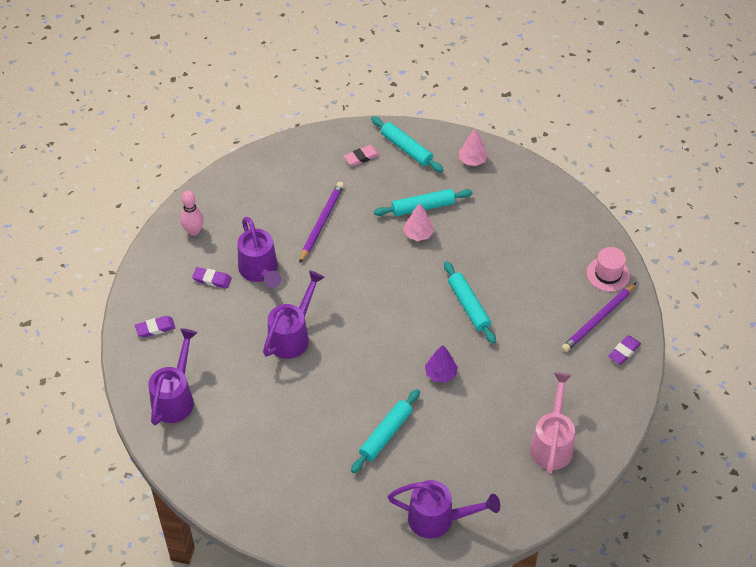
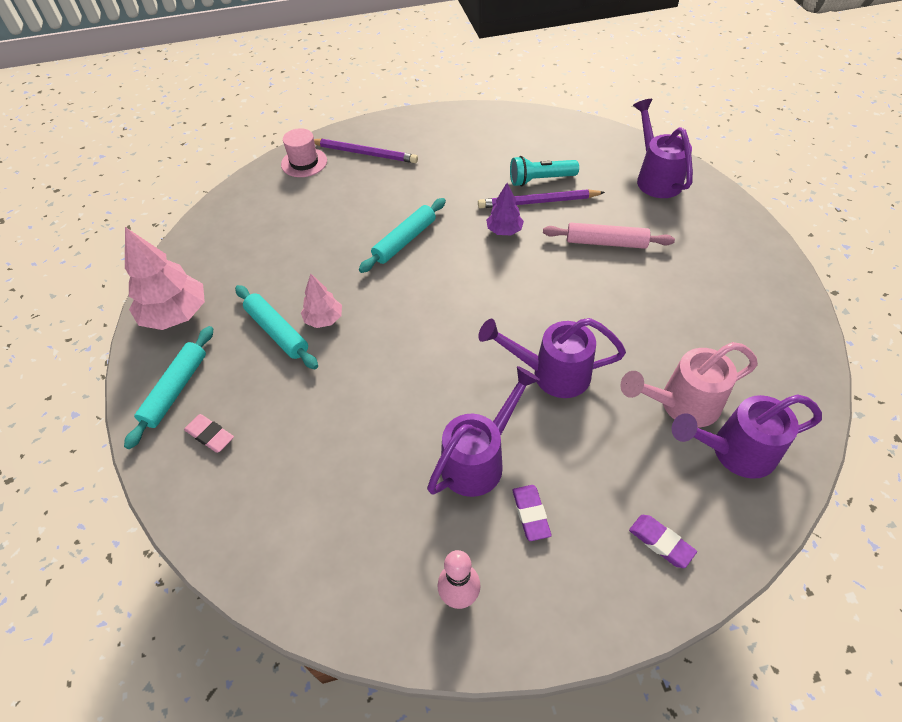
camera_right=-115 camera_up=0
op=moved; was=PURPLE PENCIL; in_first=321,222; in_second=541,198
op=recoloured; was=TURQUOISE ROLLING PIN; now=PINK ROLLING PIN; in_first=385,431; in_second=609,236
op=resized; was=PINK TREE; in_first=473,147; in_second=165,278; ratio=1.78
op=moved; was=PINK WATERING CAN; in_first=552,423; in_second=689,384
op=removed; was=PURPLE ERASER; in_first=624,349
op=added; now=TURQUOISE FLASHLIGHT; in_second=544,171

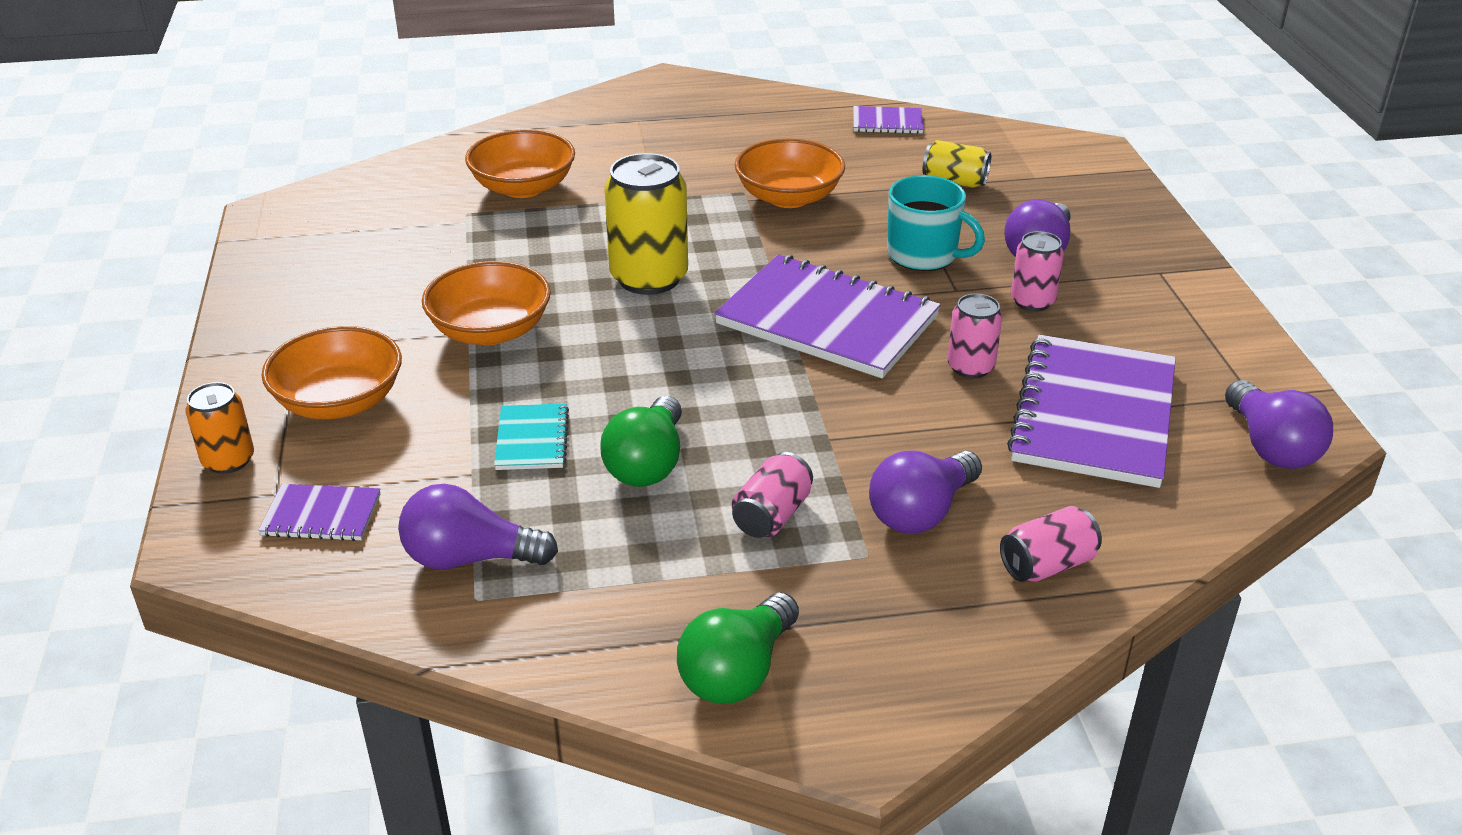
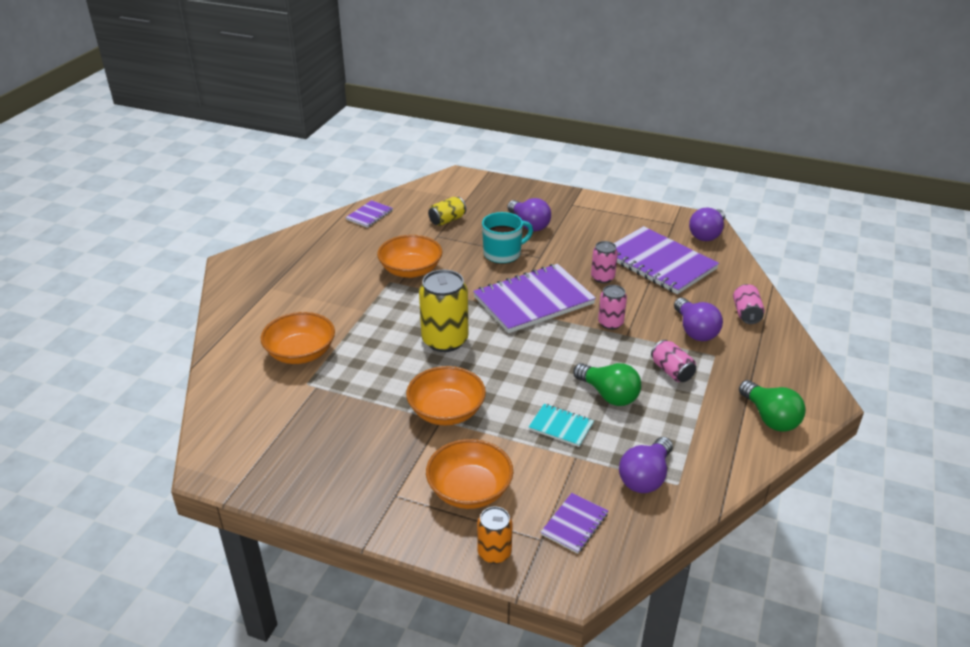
camera_right=-60 camera_up=0
op=moved; was=PINK CAN; in_first=1037,271; in_second=612,307
op=turned; was=PURPLE LIGHT BULB; in_first=1279,424; in_second=707,224; clockwise=105

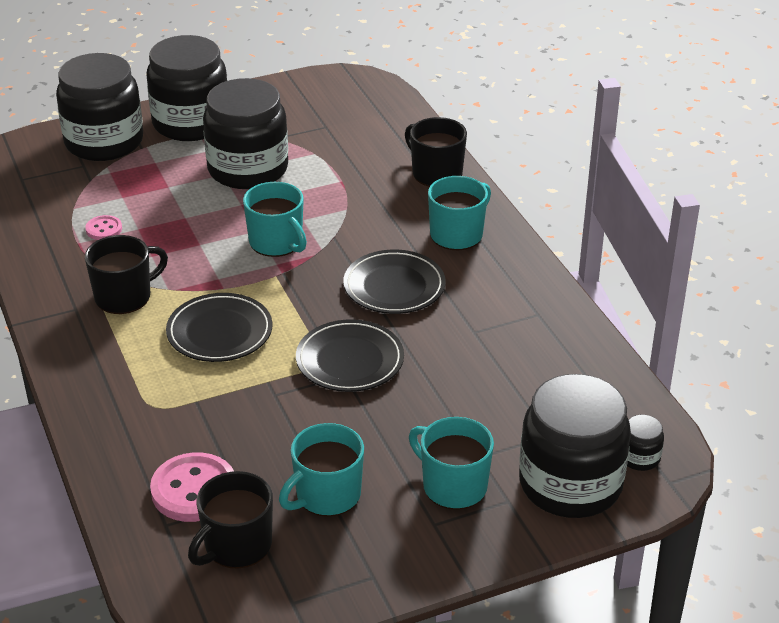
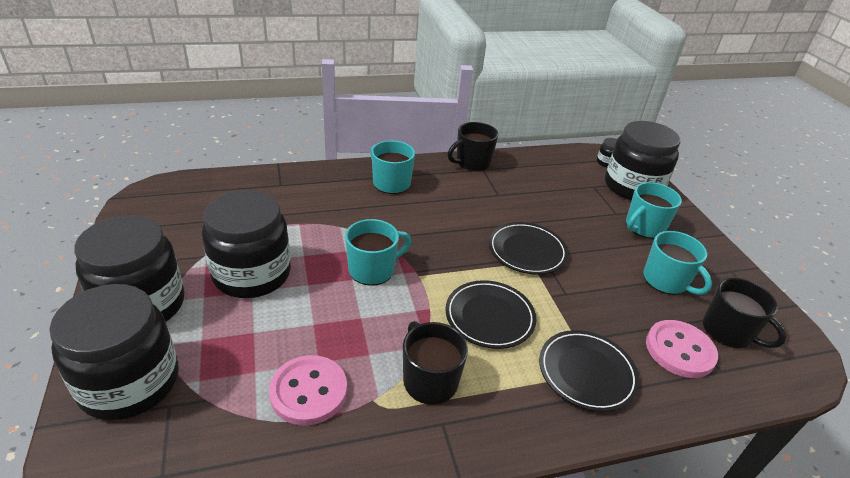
camera_right=-85 camera_up=0
op=resized; was=PINK BUTTON; in_first=103,227; in_second=308,390; ratio=1.94
op=moved; was=BLACK PLATE; in_first=395,282; in_second=589,371
op=moved; was=BLACK MUG; in_first=436,152; in_second=473,146

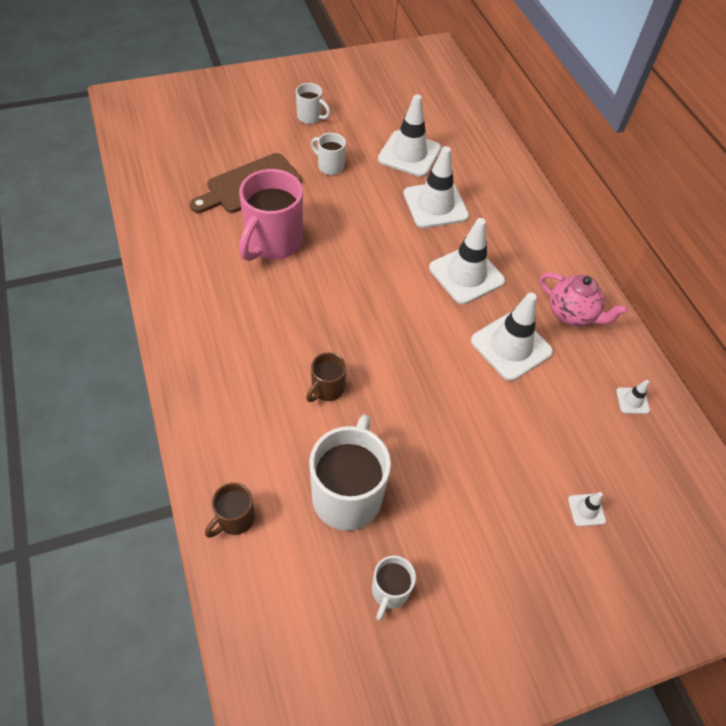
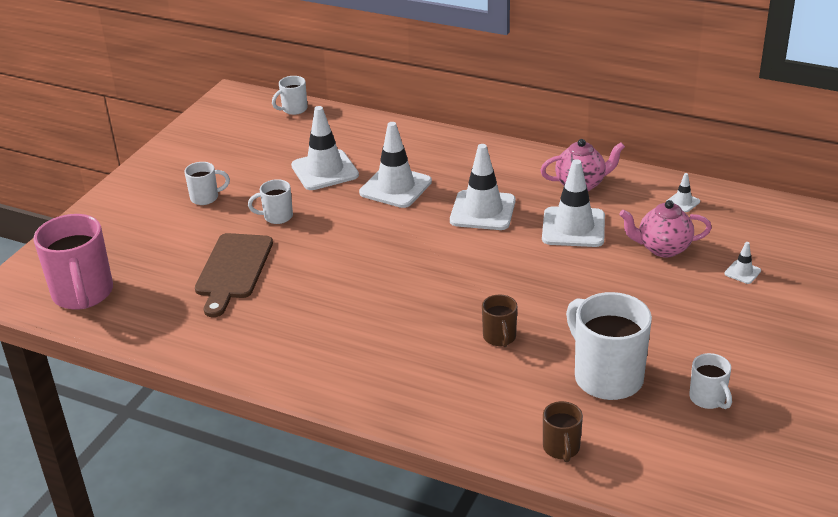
camera_right=-40 camera_up=-20
op=moved; was=PINK MUG; in_first=271,215; in_second=73,262
op=added; now=WHITE MUG; in_second=290,95
op=added; now=PINK TEAPOT; in_second=665,229

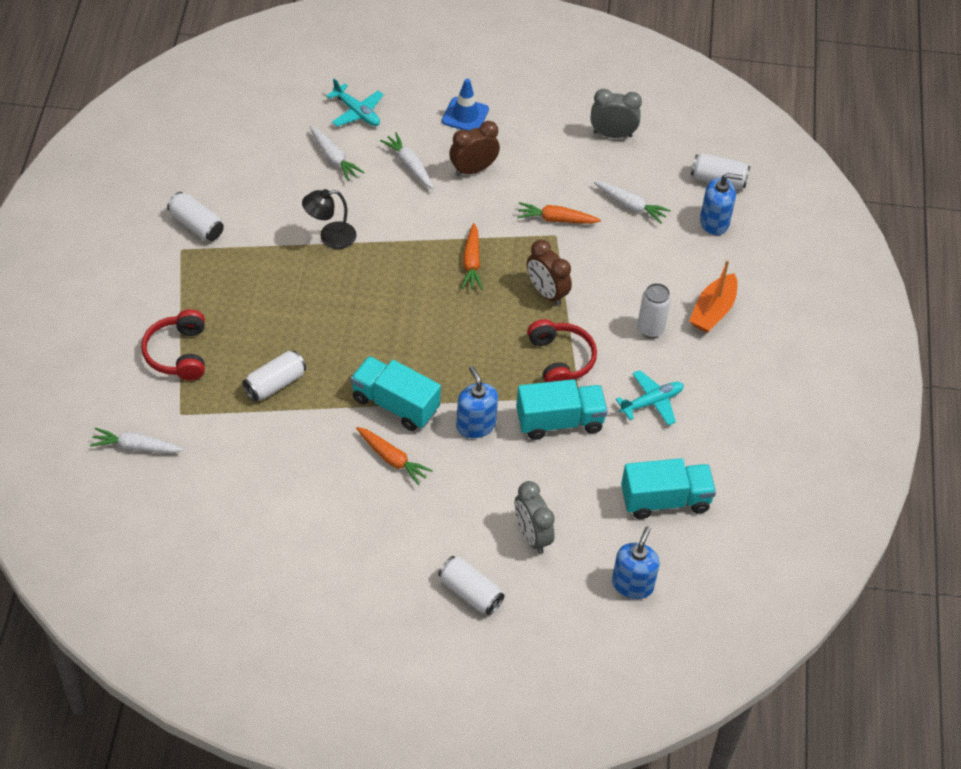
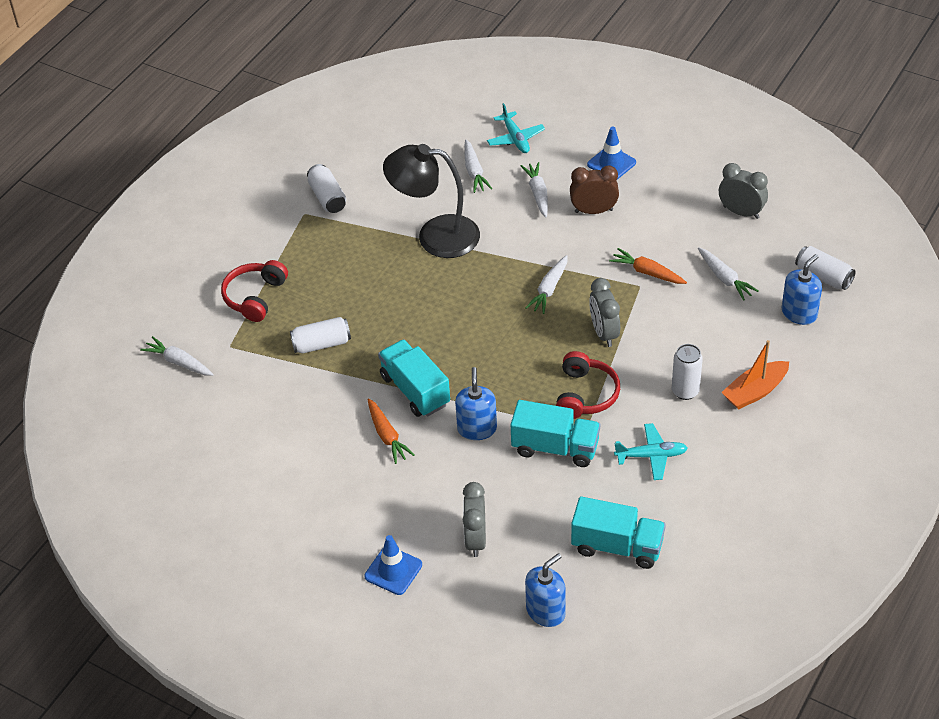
camera_right=30 camera_up=-5
op=resized; was=BLACK LAMP; in_first=329,219; in_second=431,201; ratio=1.8
op=replaced; was=WHITE CAN; now=BLUE TRAFFIC CONE; in_first=471,585; in_second=393,565
op=recoloured; was=ORANGE CARROT; now=WHITE CARROT; in_first=472,256; in_second=546,284
op=recoloured; was=BROWN CLOCK; now=GREY CLOCK; in_first=549,272; in_second=604,312
op=turned; was=BLUE SOAP DISPENSER; in_first=721,204; in_second=802,289; clockwise=-75

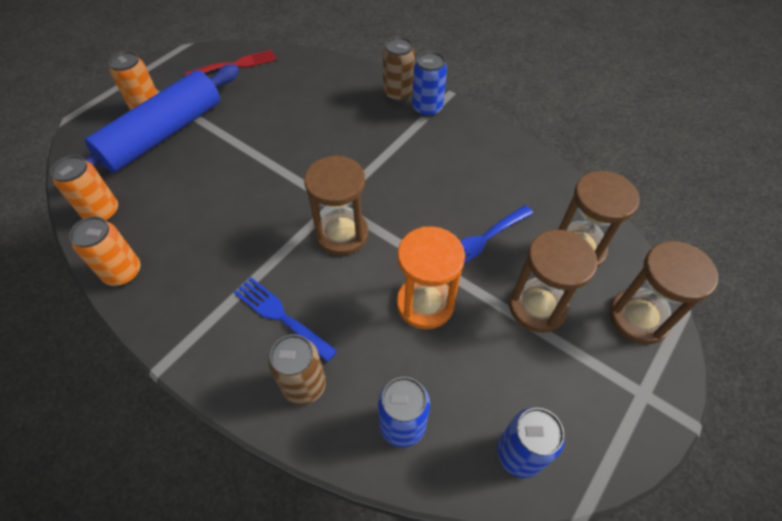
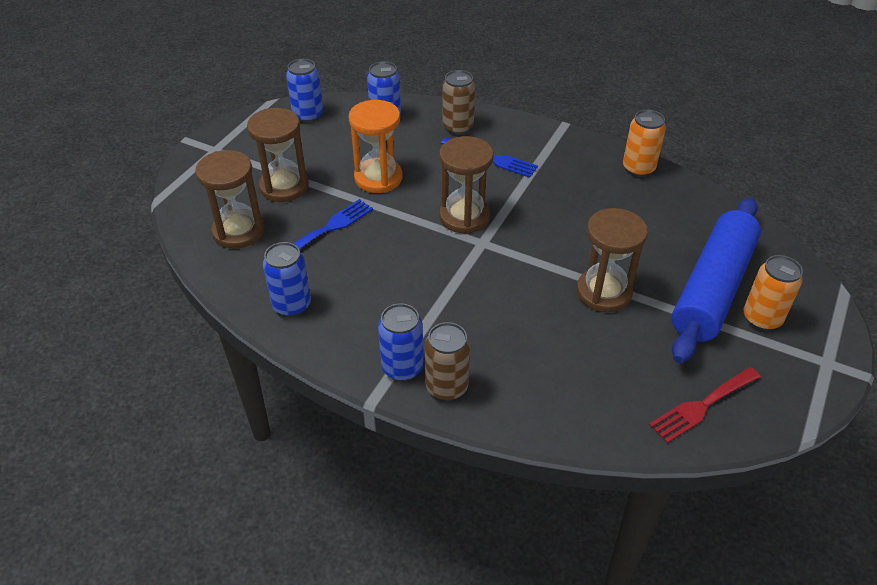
camera_right=170 camera_up=-10
op=removed; was=ORANGE CAN; in_first=84,188
op=moved; was=BROWN HOURGLASS; in_first=663,292; in_second=612,260
op=added; now=BLUE CAN; in_second=287,279

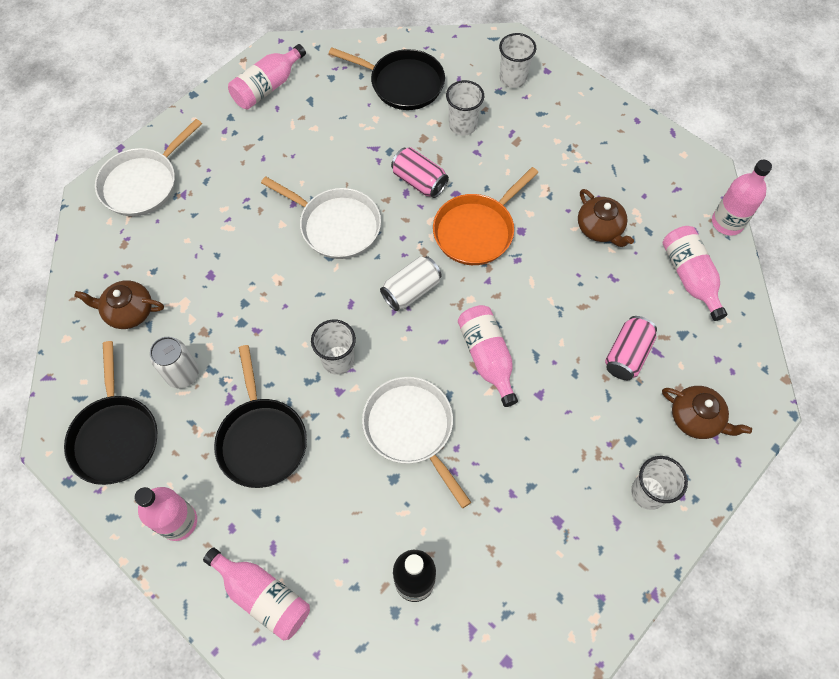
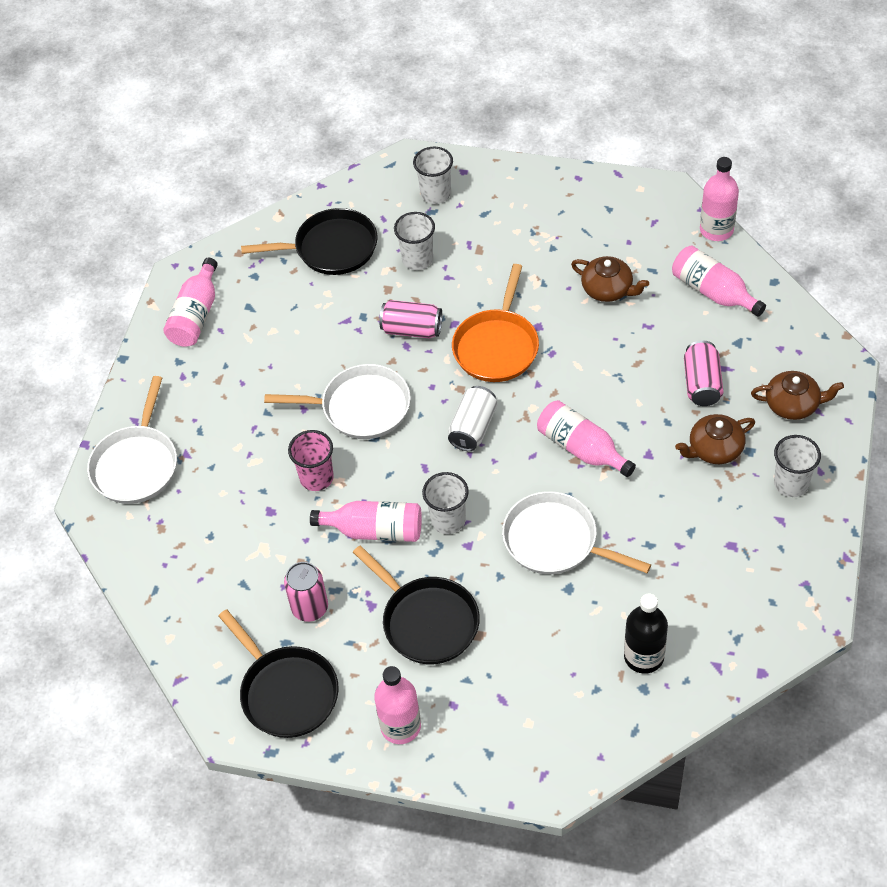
camera_right=-25 camera_up=-10
op=moved; was=BROWN TEAPOT; in_first=119,304; in_second=715,439
op=recoloured; was=WHITE CAN; now=PINK CAN; in_first=174,363; in_second=306,592
op=moved; was=PINK BOTTLE; in_first=256,594; in_second=366,521
op=added; now=PINK CUP; in_second=311,460

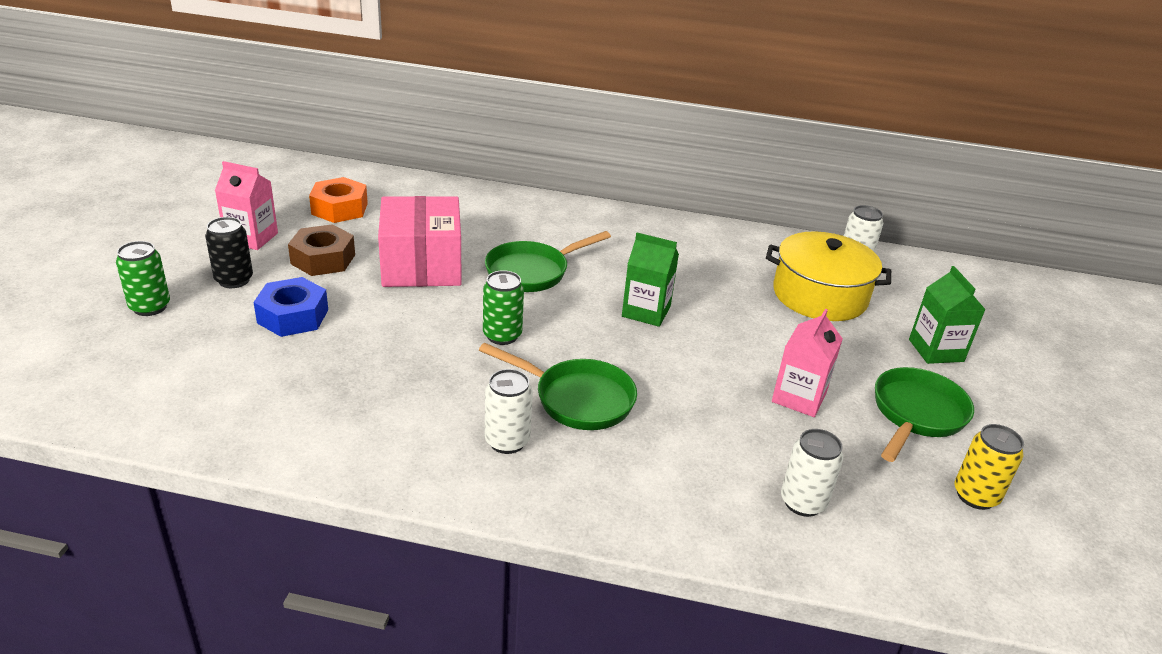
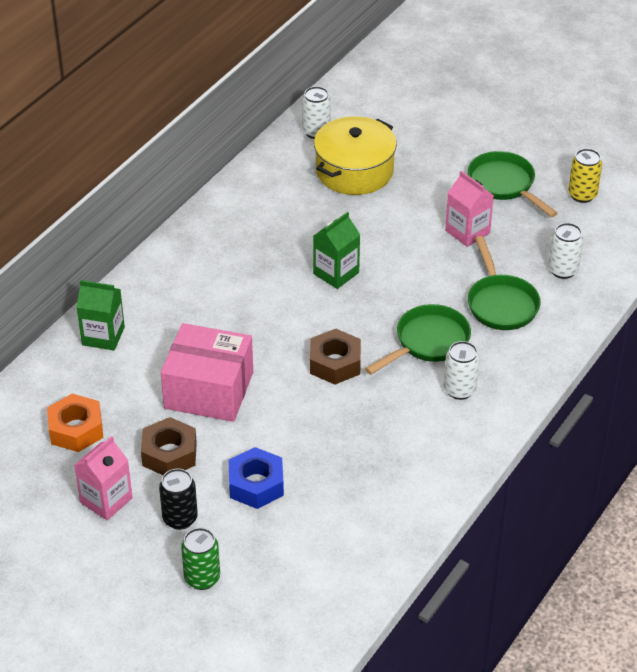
camera_right=-65 camera_up=10
op=replaced; was=GREEN CAN; now=BROWN NUT; in_first=503,307; in_second=335,357
op=moved; was=GREEN PAN; in_first=548,261; in_second=504,283
op=moved; was=GREEN CARTON; in_first=947,315; in_second=100,315

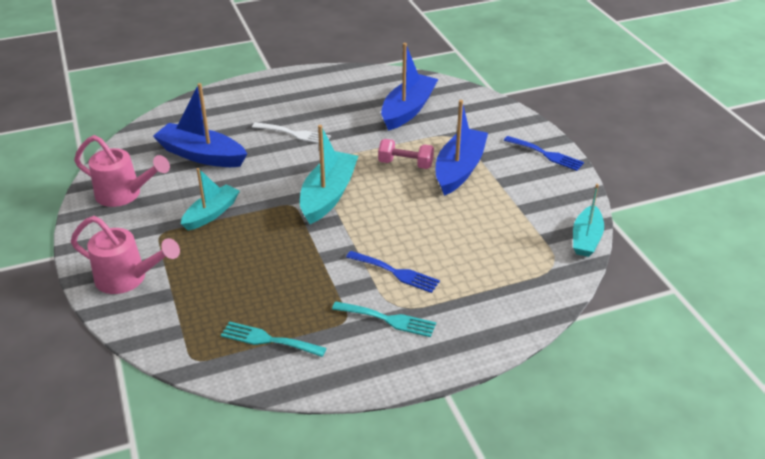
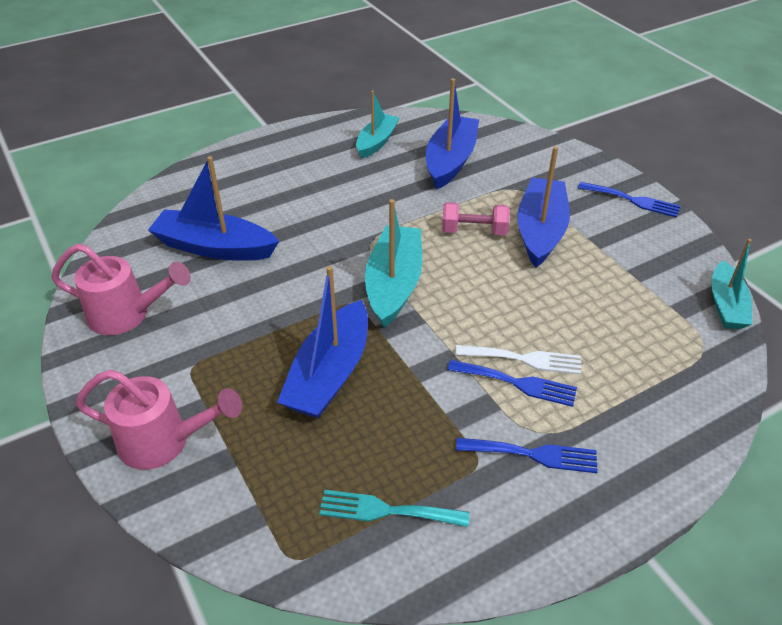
camera_right=-10 camera_up=5
op=moved; was=TURQUOISE BOAT; in_first=210,199; in_second=377,124
op=moved; was=WHITE FORK; in_first=291,132; in_second=518,360
op=recoloured; was=TURQUOISE FORK; now=BLUE FORK; in_first=384,319; in_second=527,455
op=added; now=BLUE BOAT; in_second=322,342

